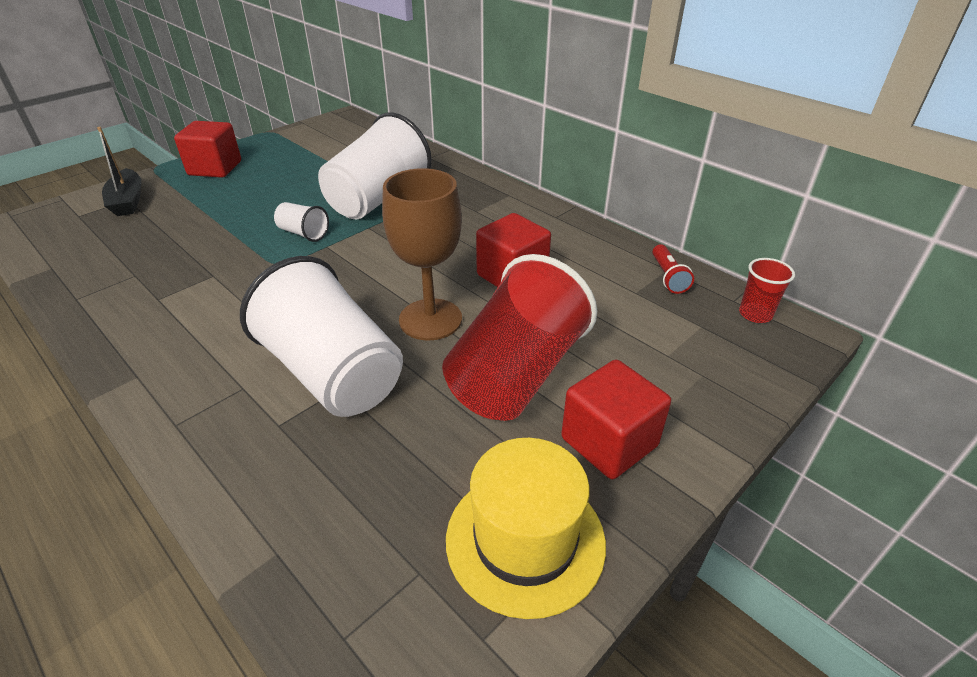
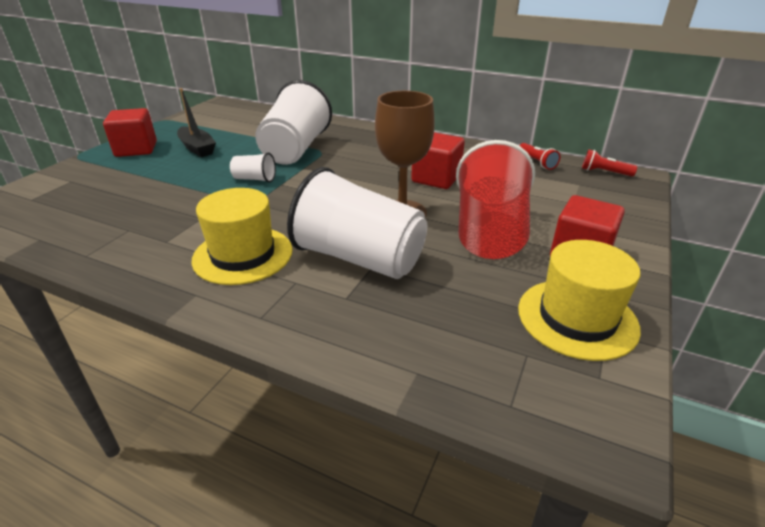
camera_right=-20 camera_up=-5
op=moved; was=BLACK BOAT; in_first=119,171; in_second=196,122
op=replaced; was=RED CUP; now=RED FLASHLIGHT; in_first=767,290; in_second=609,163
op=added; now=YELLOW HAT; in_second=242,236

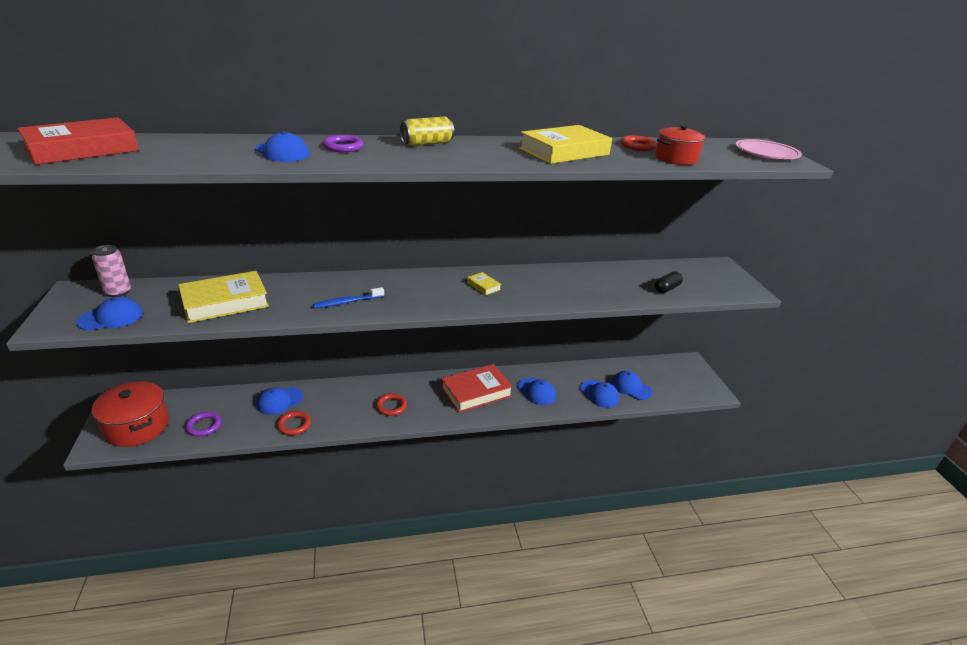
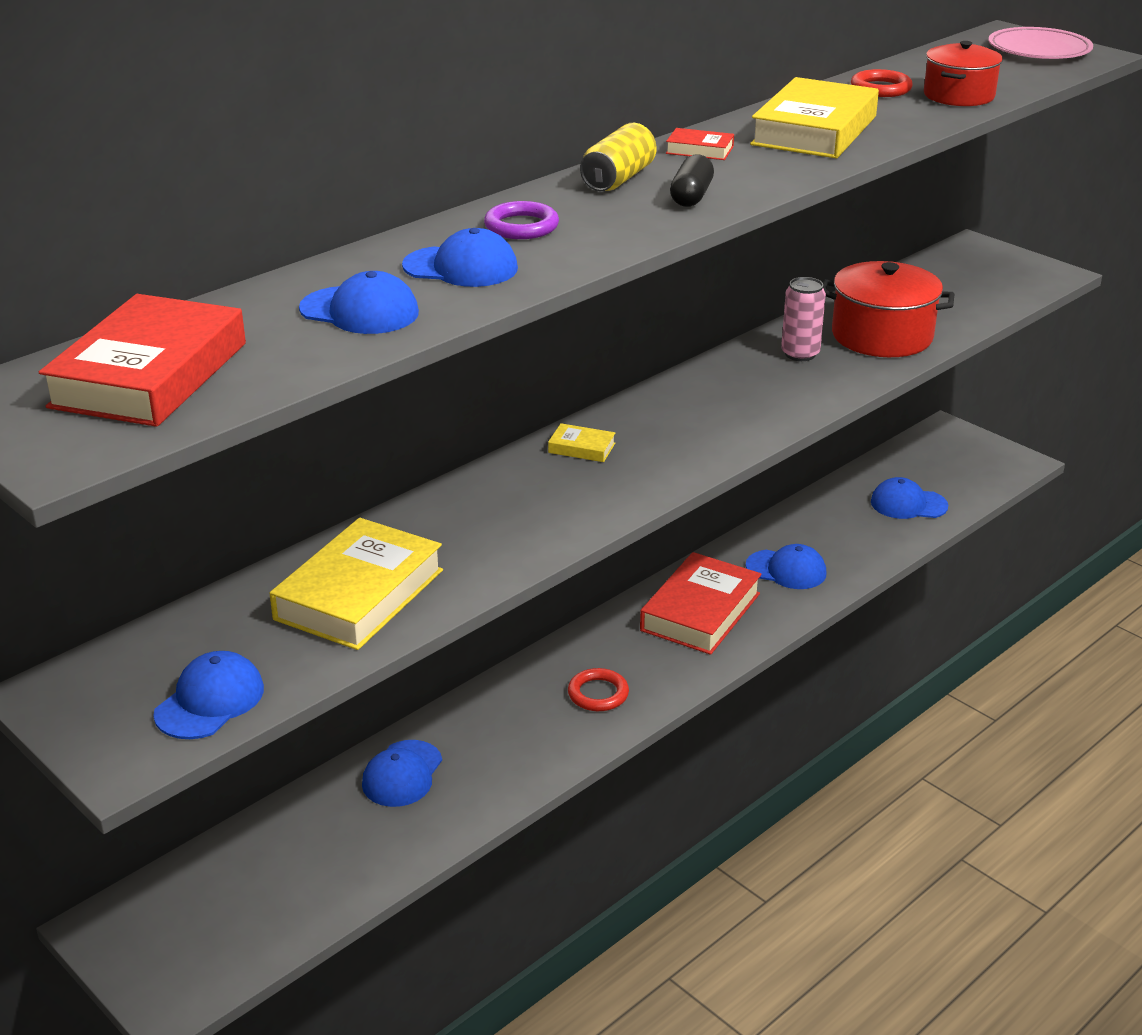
camera_right=-30 camera_up=0
op=moved; was=PINK CAN; in_first=111,271; in_second=803,319
op=moved; was=RED POT; in_first=130,414; in_second=888,309
op=removed; was=PURPLE RING; in_first=204,424
op=removed; was=RED RING; in_first=294,423
op=removed; was=BLUE TOOTHBRUSH; in_first=348,297
op=moved; was=YELLOW BOOK; in_first=484,283; in_second=582,442
op=moved; was=BLUE CAP; in_first=599,394; in_second=359,302
op=moved; was=BLACK CAPSULE; in_first=669,282; in_second=692,180
op=added; now=RED BOOK; in_second=700,144

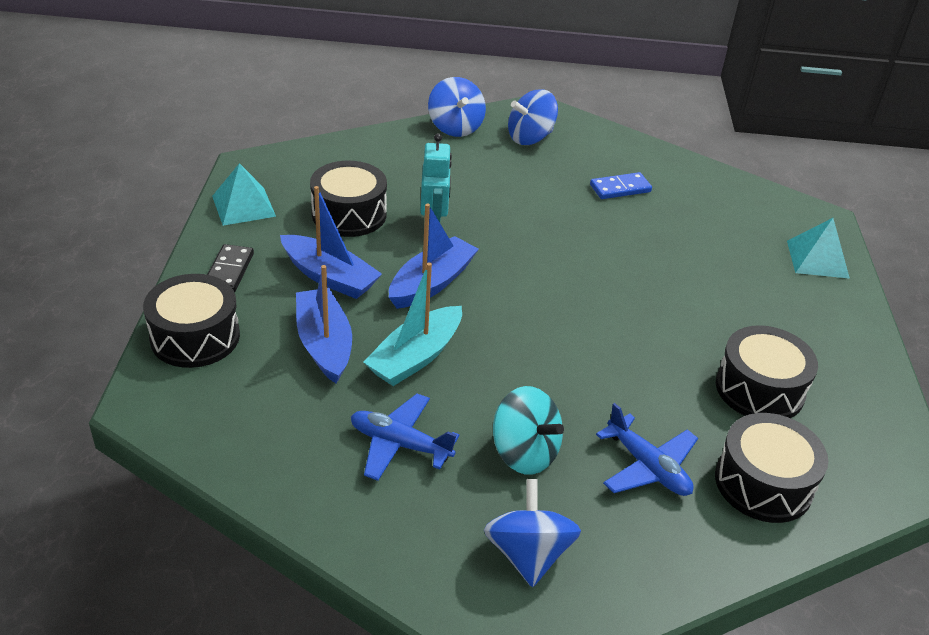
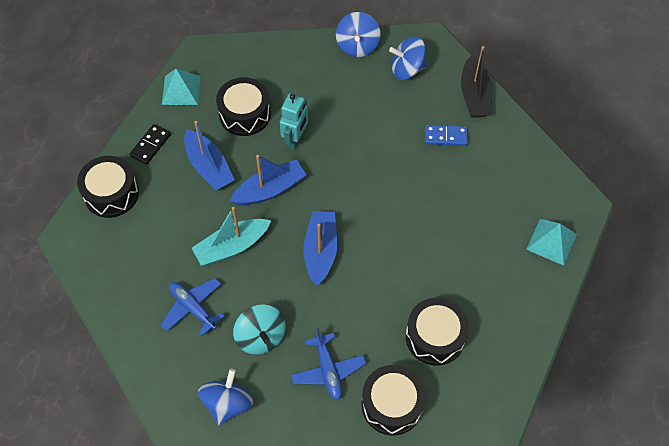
camera_right=25 camera_up=20
op=moved; was=BLUE BOAT; in_first=324,324; in_second=320,248
op=added; now=BLACK BOAT; in_second=476,81

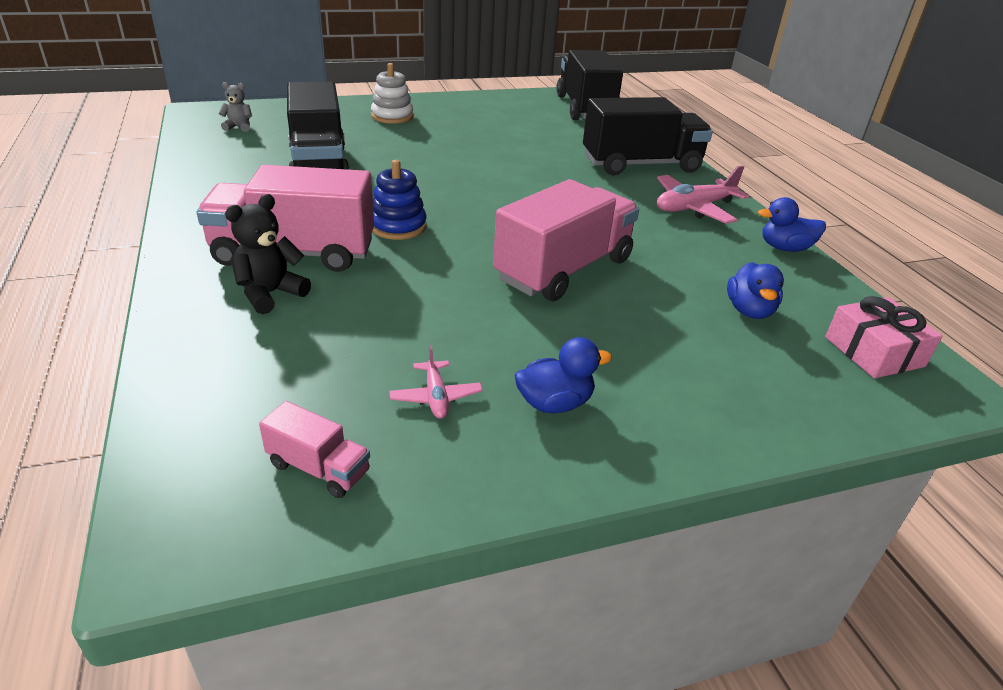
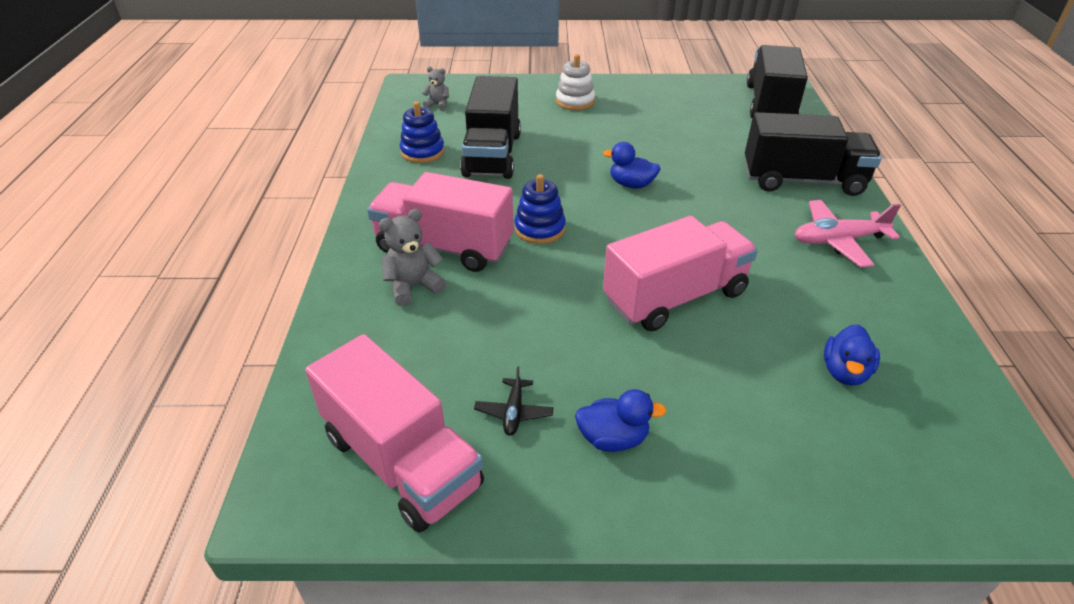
camera_right=20 camera_up=5
op=recoloured; was=BLACK TEDDY BEAR; now=GREY TEDDY BEAR; in_first=268,254; in_second=412,257
op=resized; was=PINK TRUCK; in_first=314,449; in_second=394,433; ratio=2.2
op=recoloured; was=PINK PLANE; now=BLACK PLANE; in_first=436,382; in_second=513,401
op=moved; was=BLUE DUCK; in_first=792,224; in_second=632,165
op=removed; was=PINK GIFT; in_first=883,337
op=added; now=BLUE STACKING TOY; in_second=422,132

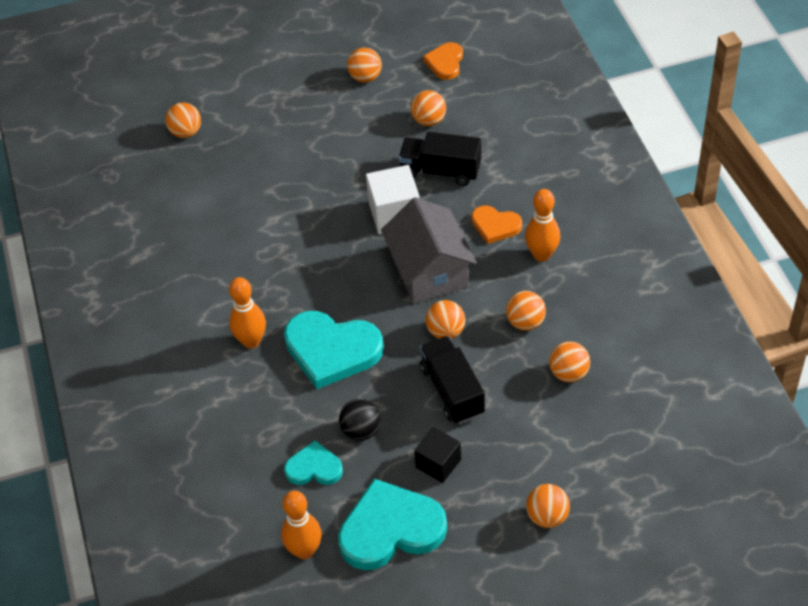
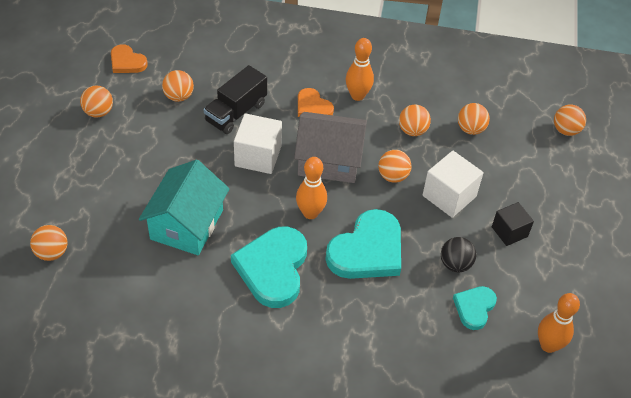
camera_right=-70 camera_up=0
op=moved; was=ORANGE BOWLING PIN; in_first=247,312; in_second=311,188
op=moved; was=TURQUOISE HEART; in_first=392,524; in_second=269,267
op=replaced; was=BLACK TRUCK; now=WHITE CUBE; in_first=452,380; in_second=453,184
op=turned; was=ORANGE HEART; in_first=497,224; in_second=316,102; clockwise=90
op=moved; was=ORANGE BALL; in_first=548,506; in_second=570,120
op=added; now=TURQUOISE HOUSE; in_second=184,207

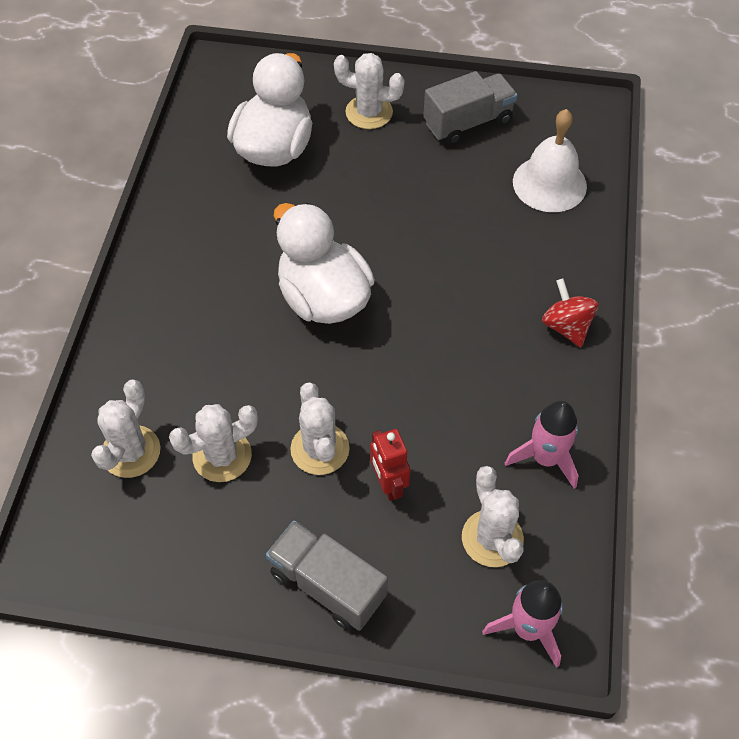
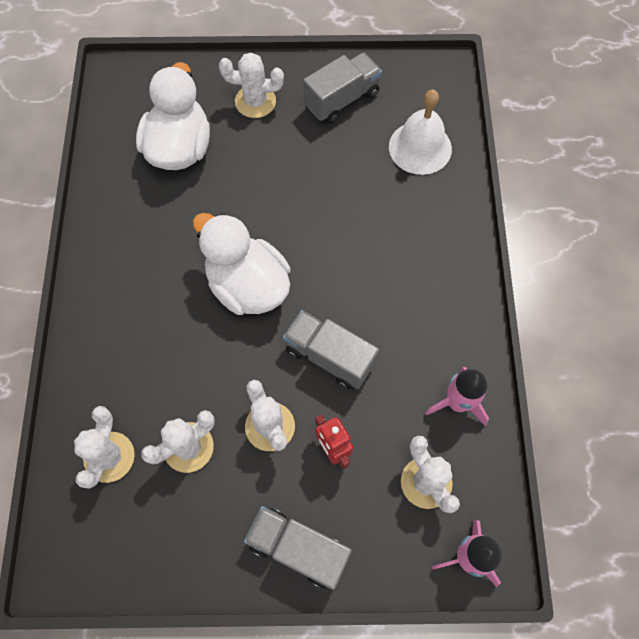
camera_right=-10 camera_up=10
op=removed; was=RED SPINNING TOP; in_first=570,312
op=added; now=GREY TRUCK; in_second=331,349

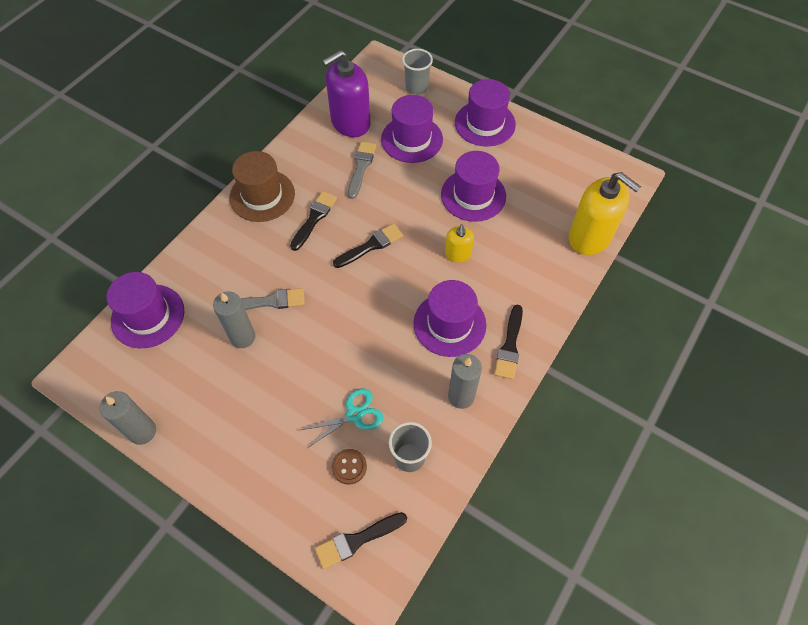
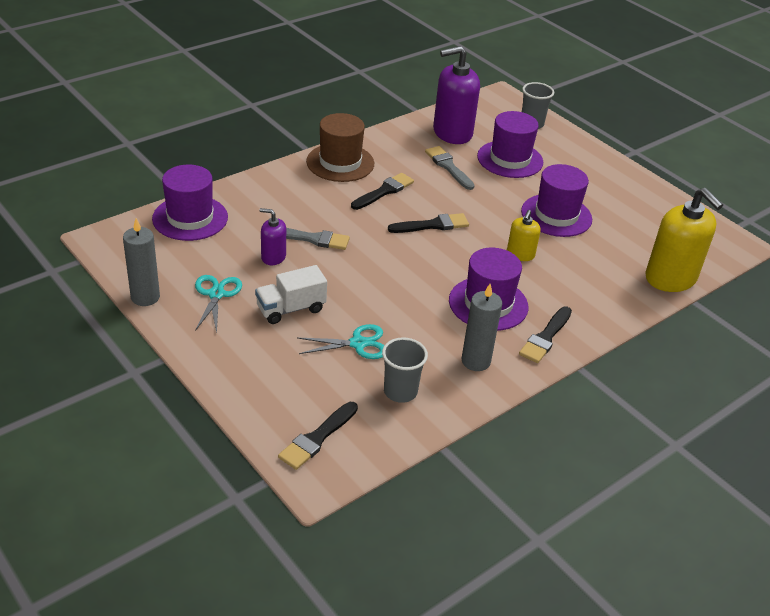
camera_right=15 camera_up=-20
op=replaced; was=GREY CANDLE; now=PURPLE SOAP DISPENSER; in_first=234,319; in_second=272,236
op=turned; was=BLACK BRUSH; in_first=361,540; in_second=318,436; clockwise=-45
op=removed; was=BROWN BUTTON; in_first=349,467
op=turned; was=GREY BRUSH; in_first=362,170; in_second=450,168; clockwise=-60
op=removed; was=PURPLE HAT; in_first=485,112
op=added; now=TURQUOISE SCISSORS; in_second=218,304
op=added; now=WHITE TRUCK; in_second=291,294

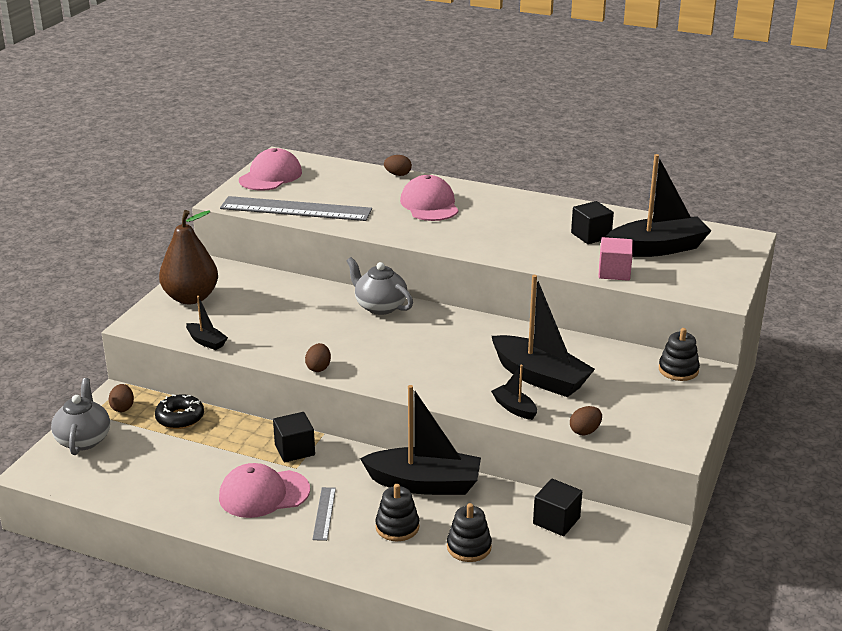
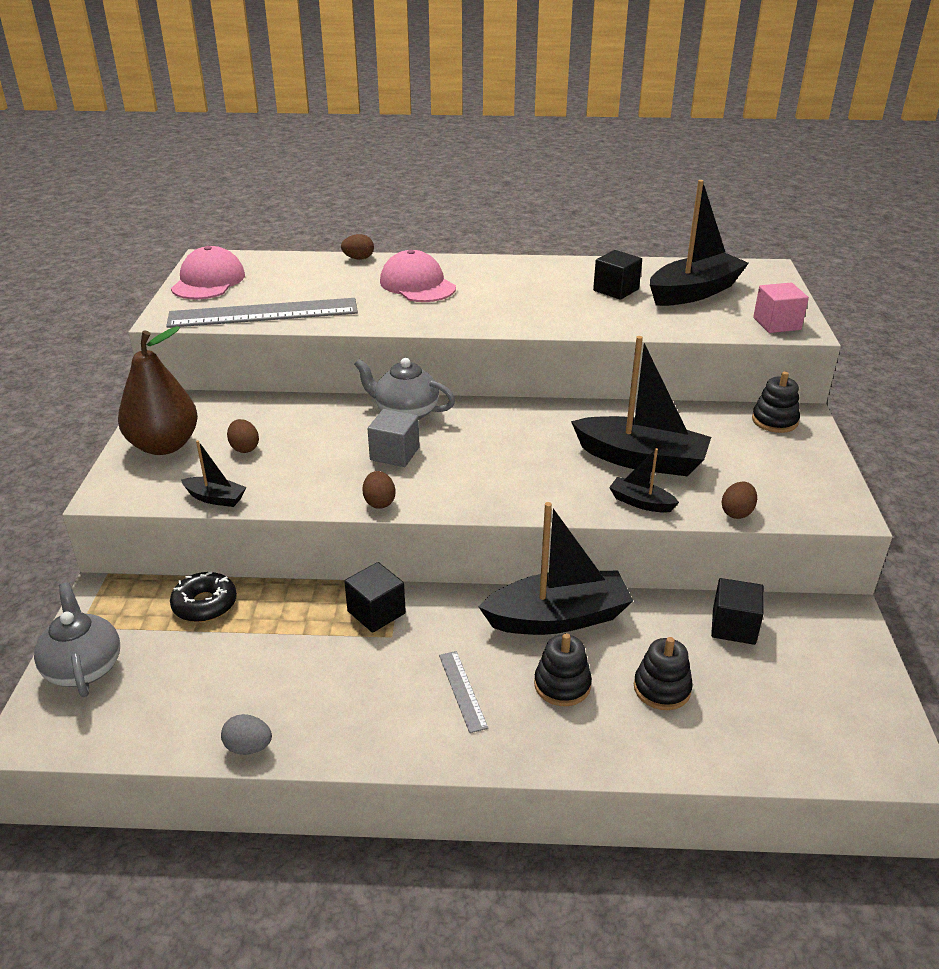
camera_right=-20 camera_up=5
op=moved; was=BROWN EGG; in_first=121,398; in_second=243,436
op=removed; was=PINK CAP; in_first=264,490
op=moved; was=PINK CUBE; in_first=615,259; in_second=781,308
op=added; now=GREY EGG; in_second=246,734
op=added; now=GREY CUBE; in_second=394,438

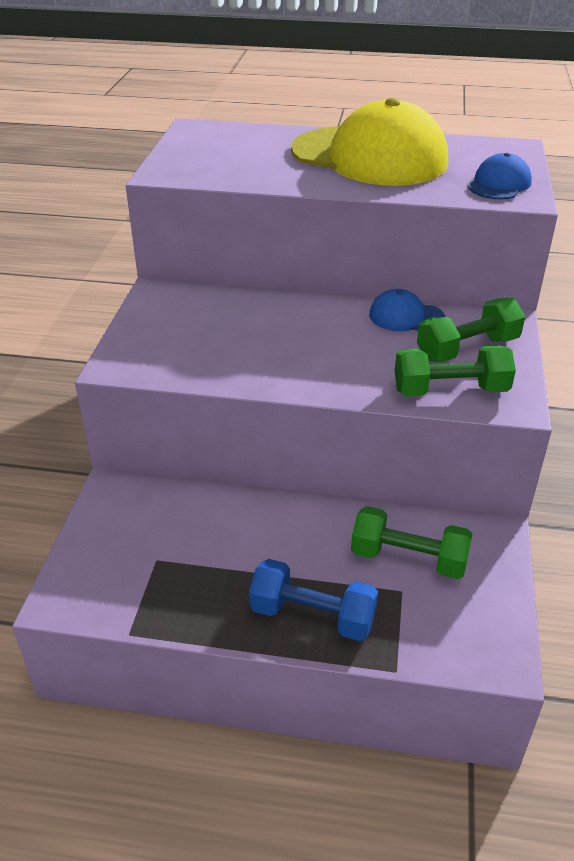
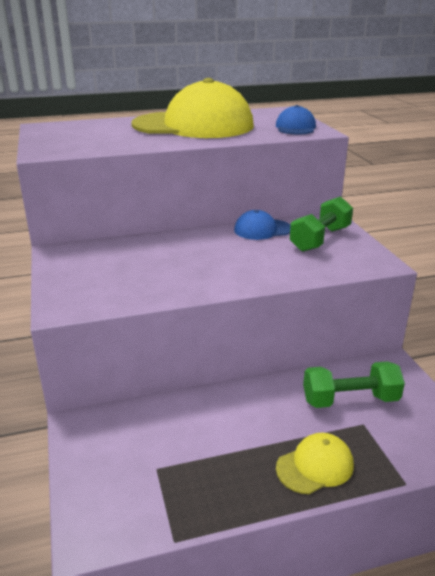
camera_right=-25 camera_up=-10
op=replaced; was=BLUE DUMBBELL; now=YELLOW CAP; in_first=313,600; in_second=315,463
op=removed; was=GREEN DUMBBELL; in_first=455,371

